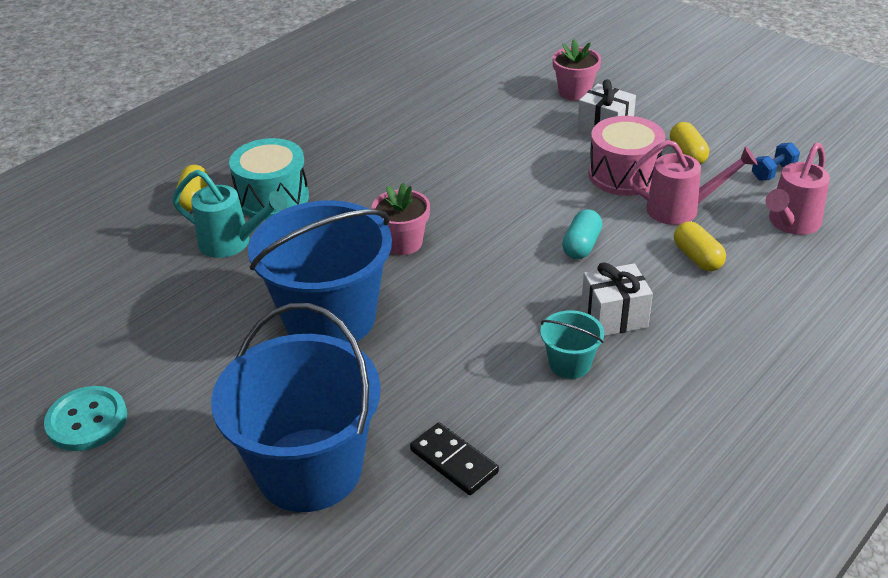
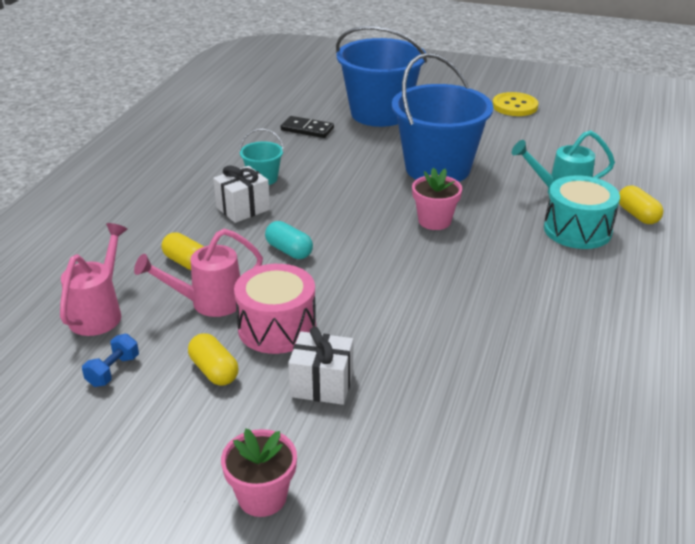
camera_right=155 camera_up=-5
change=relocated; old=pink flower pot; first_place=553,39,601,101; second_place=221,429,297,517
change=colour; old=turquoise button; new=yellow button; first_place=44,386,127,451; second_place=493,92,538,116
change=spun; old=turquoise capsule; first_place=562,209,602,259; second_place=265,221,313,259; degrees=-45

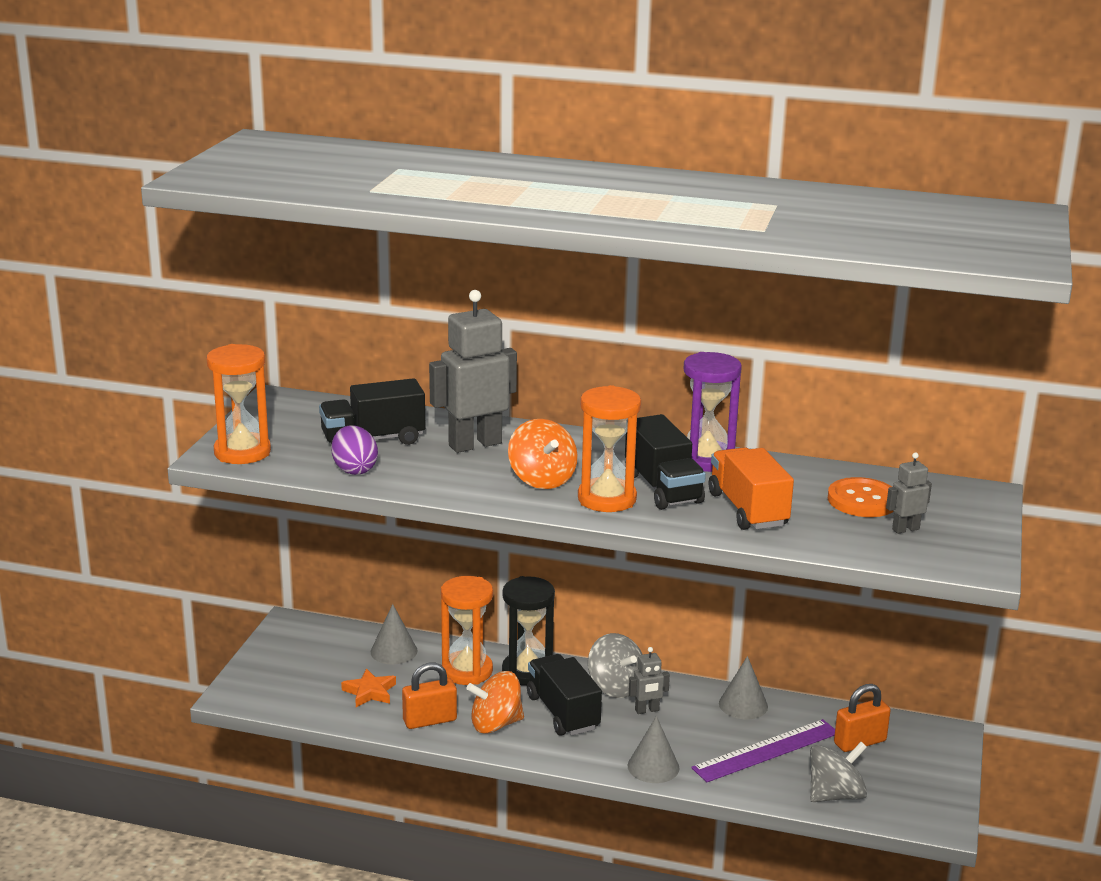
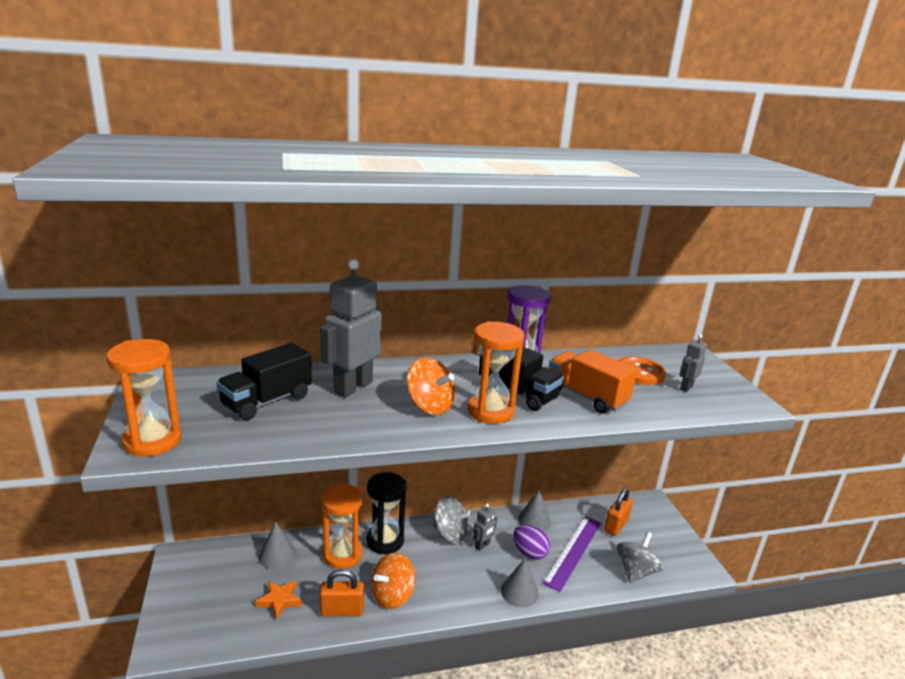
camera_right=-30 camera_up=0
change=missing; old=black truck; first_place=527,654,602,736
change=relocated; old=purple egg; first_place=331,425,378,475; second_place=513,525,550,560
change=spun; old=orange padlock; first_place=402,663,457,729; second_place=320,569,364,616; degrees=45

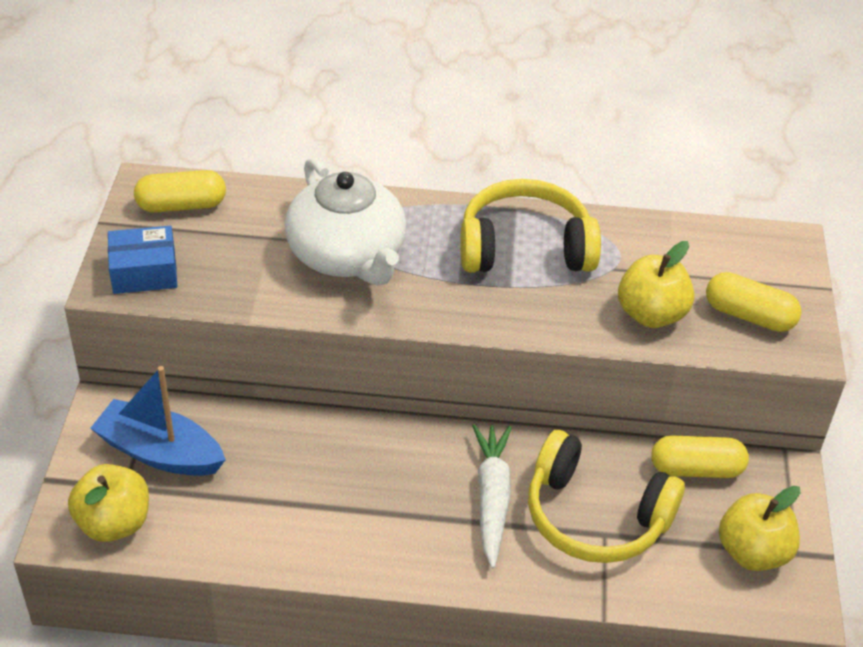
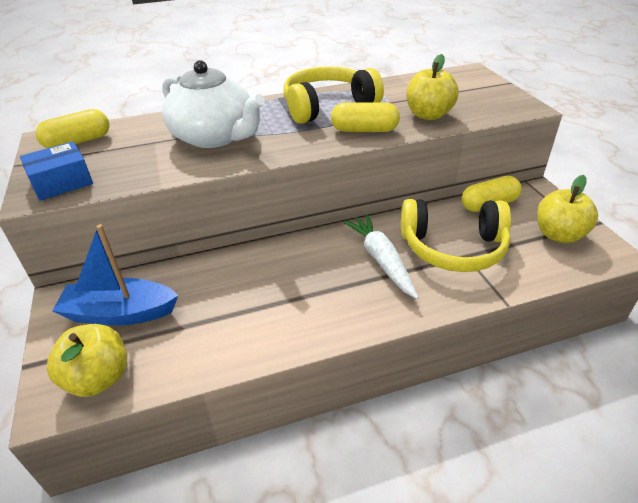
camera_right=-20 camera_up=-5
change=relocated; old=yellow capsule; first_place=706,272,802,332; second_place=331,102,400,132

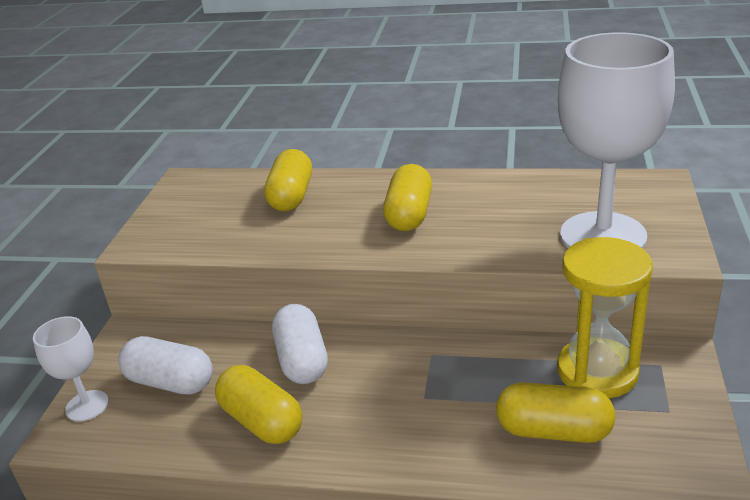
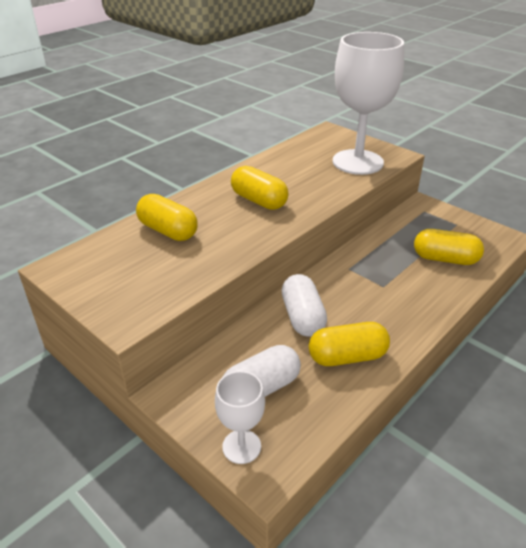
camera_right=-60 camera_up=5
change=missing; old=yellow hourglass; first_place=557,237,653,398
change=spun; old=white capsule; first_place=272,304,328,384; second_place=282,274,327,337; degrees=60
change=spun; old=yellow capsule; first_place=496,382,616,443; second_place=414,229,484,265; degrees=60

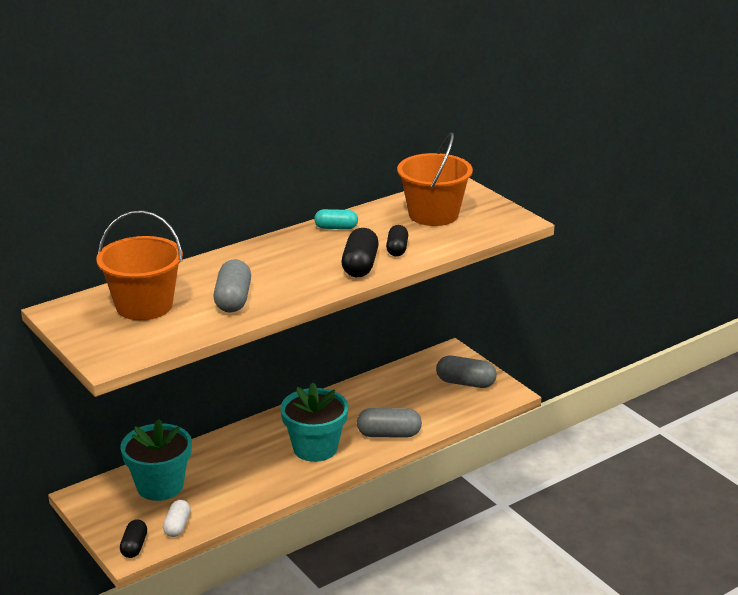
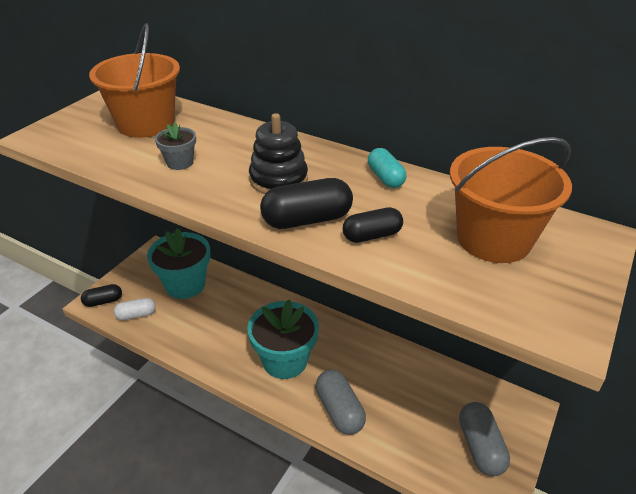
camera_right=65 camera_up=10
change=appeared; new=black stacking toy; second_place=249,113,308,194
change=exchanged; old=grey capsule; new=grey flower pot; first_place=214,259,251,312; second_place=155,123,196,170

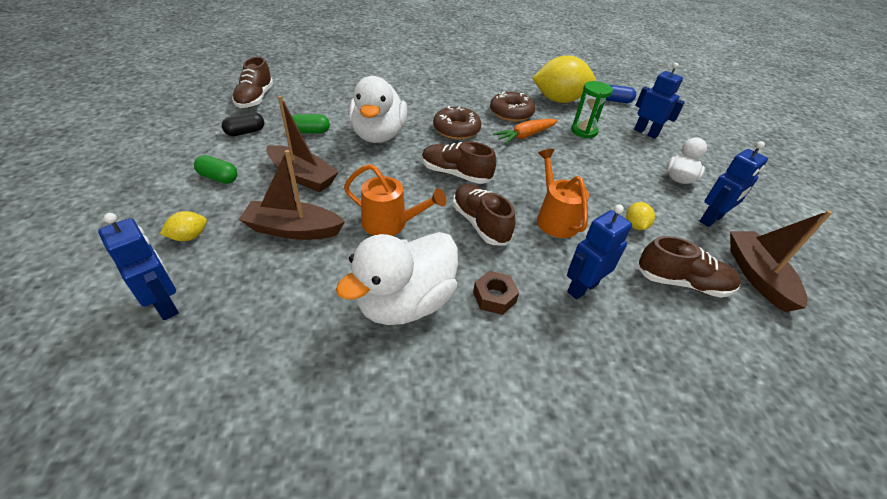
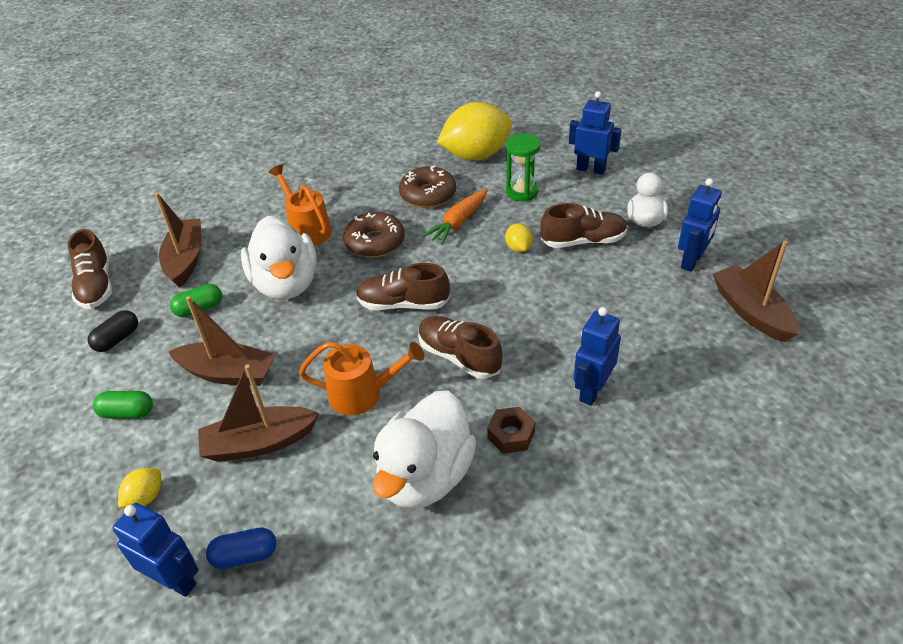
camera_right=-15 camera_up=0
change=appeared; new=brown boat; second_place=155,193,201,287
change=relocated; old=orange watering can; first_place=537,149,589,238; second_place=269,165,332,246
change=relocated; old=blue capsule; first_place=606,85,636,103; second_place=206,527,276,569
change=relocated; old=yellow lemon; first_place=626,202,655,230; second_place=505,223,533,252
change=relocated; old=brown shoe; first_place=637,236,741,298; second_place=540,203,628,248

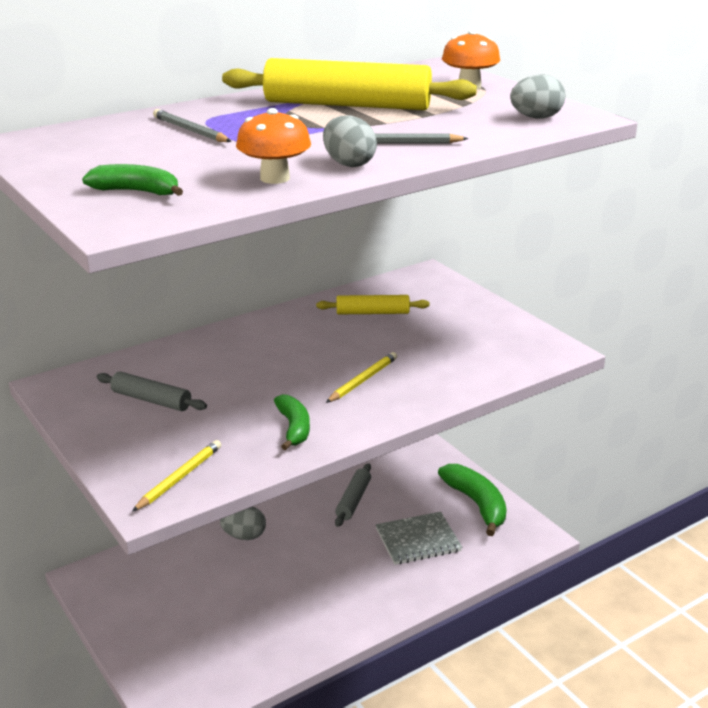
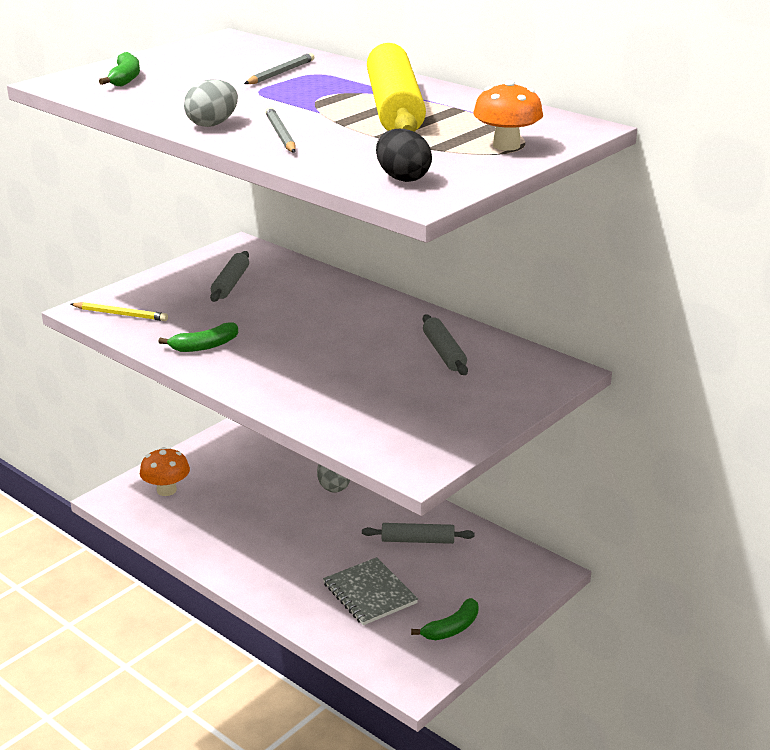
camera_right=75 camera_up=0
change=missing; old=yellow pencil; first_place=326,352,397,403
change=relocated; old=orange mushroom; first_place=236,108,311,184; second_place=140,447,190,496
change=colour; old=yellow rolling pin; new=grey rolling pin; first_place=316,295,430,314; second_place=423,315,468,375
change=colour; old=grey egg; new=black egg; first_place=510,74,565,119; second_place=376,129,432,182
change=size; old=green banana; first_place=438,464,507,536; second_place=411,598,479,640; factor=0.62

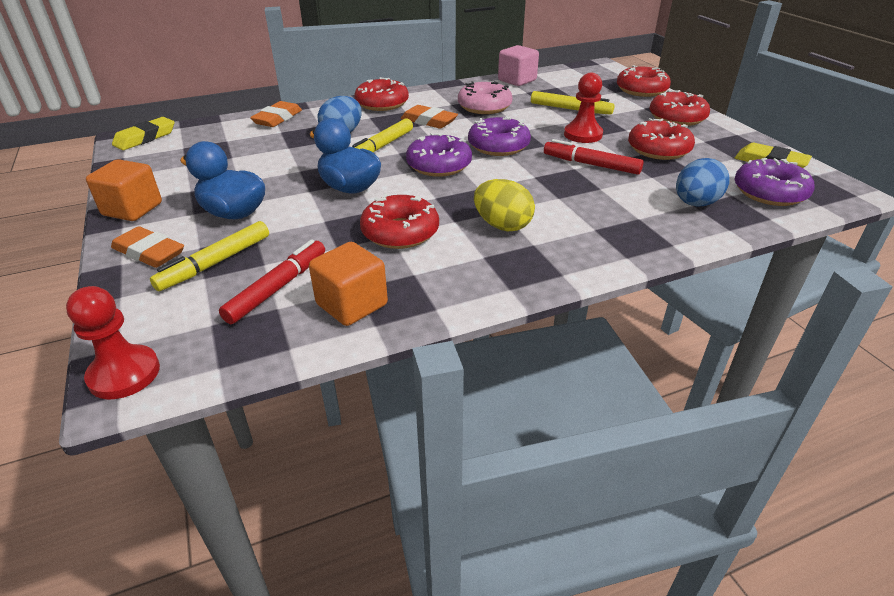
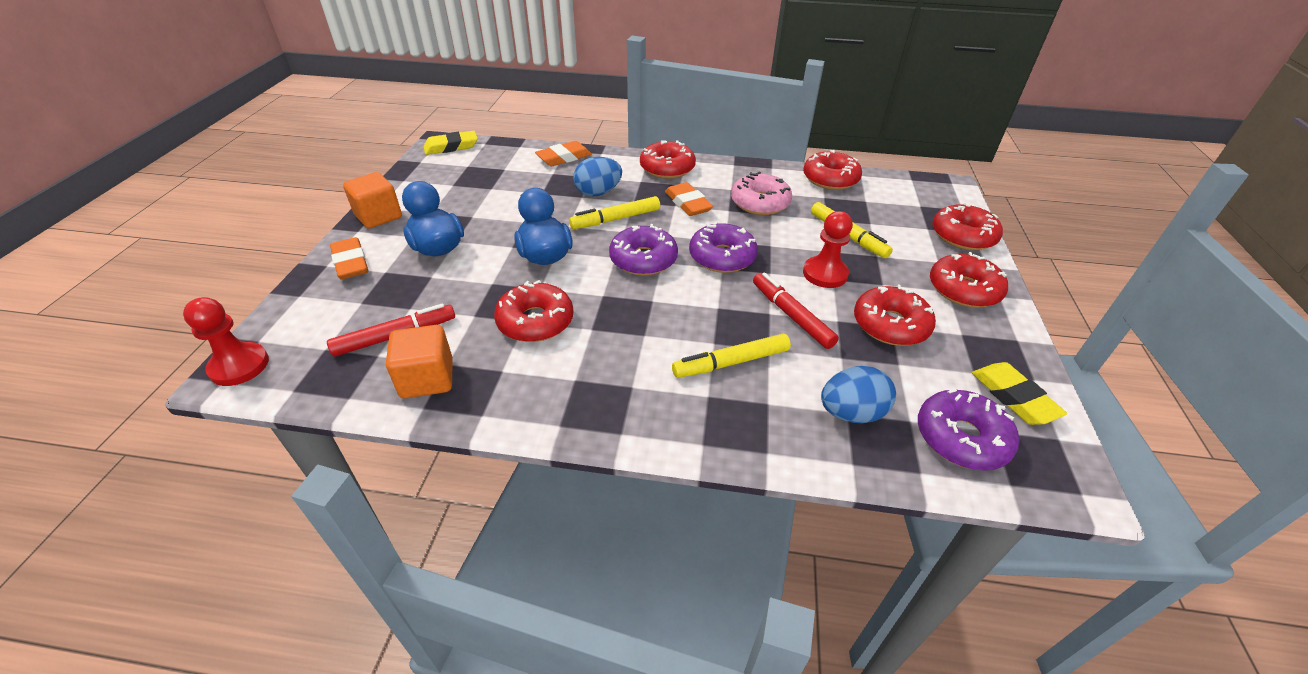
camera_right=30 camera_up=5
change=missing; old=yellow egg; first_place=474,179,535,232
change=relocated; old=yellow marker; first_place=150,221,269,291; second_place=672,334,791,378
change=exchanged; old=pink cube; new=red donut; first_place=498,45,539,86; second_place=803,150,862,190

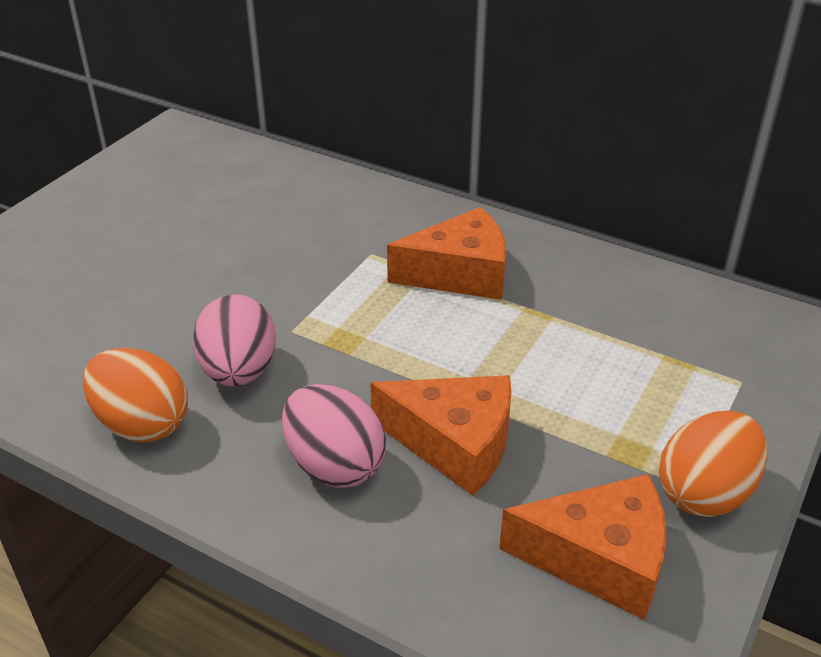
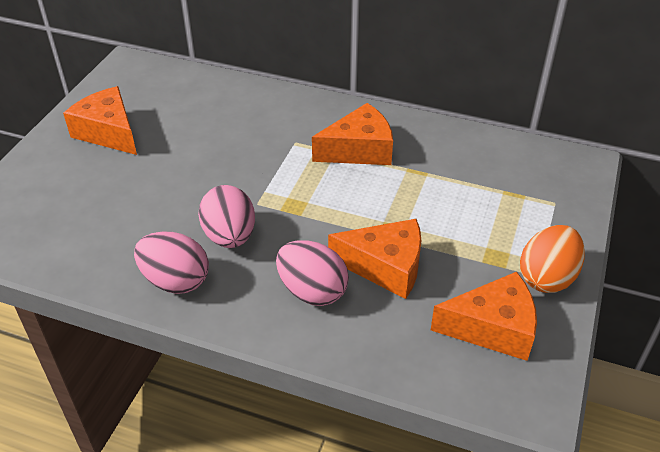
camera_right=-10 camera_up=5
change=appeared; new=orange cheese; second_place=63,86,137,155
change=colour; old=orange egg; new=pink egg; first_place=83,348,188,442; second_place=134,232,209,294

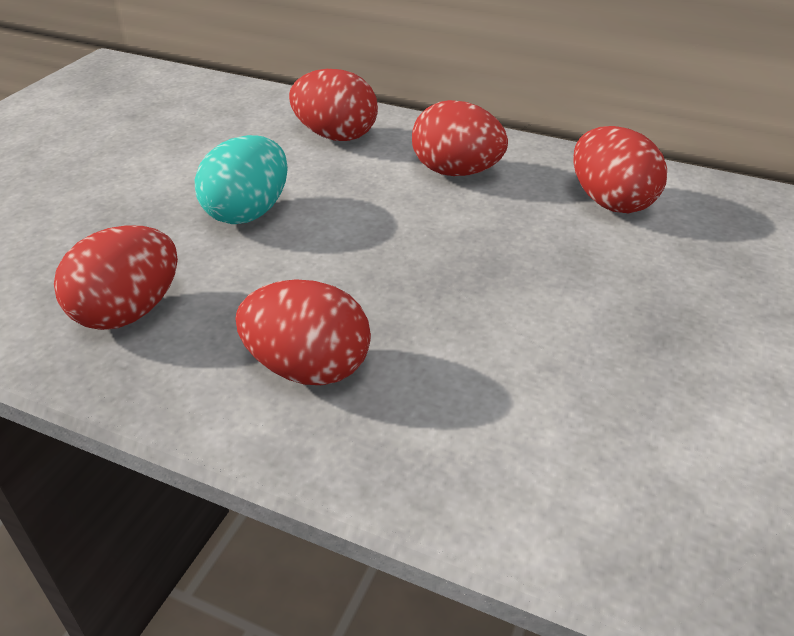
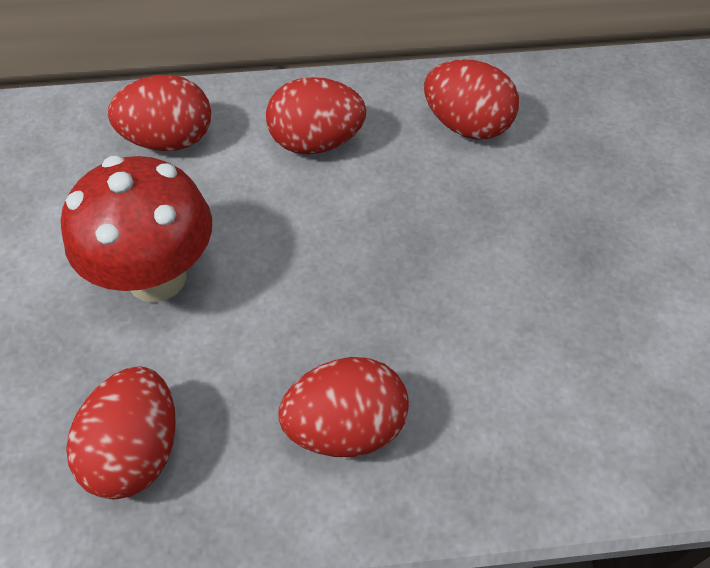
camera_right=-30 camera_up=15
change=exchanged; old=turquoise egg; new=red mushroom; first_place=195,135,288,224; second_place=61,155,212,302

